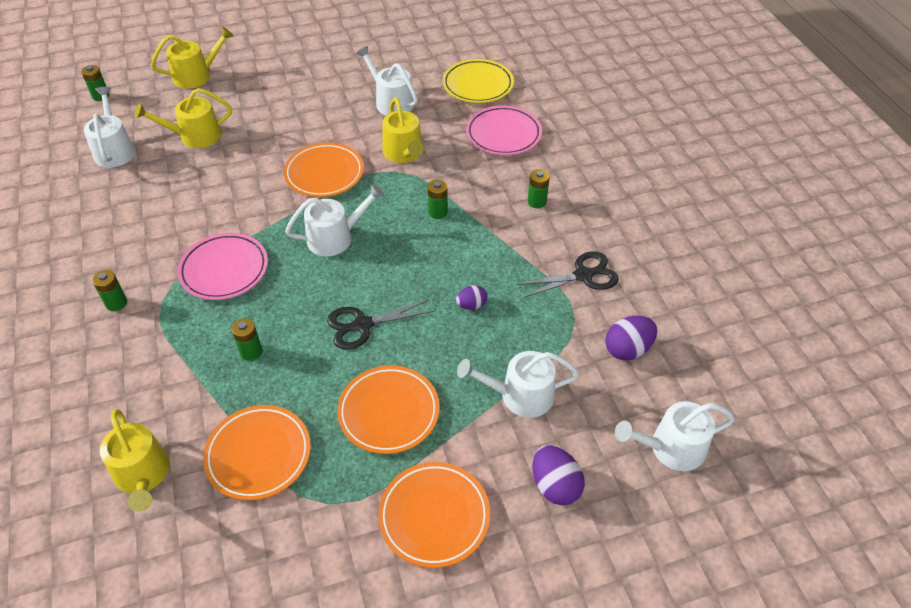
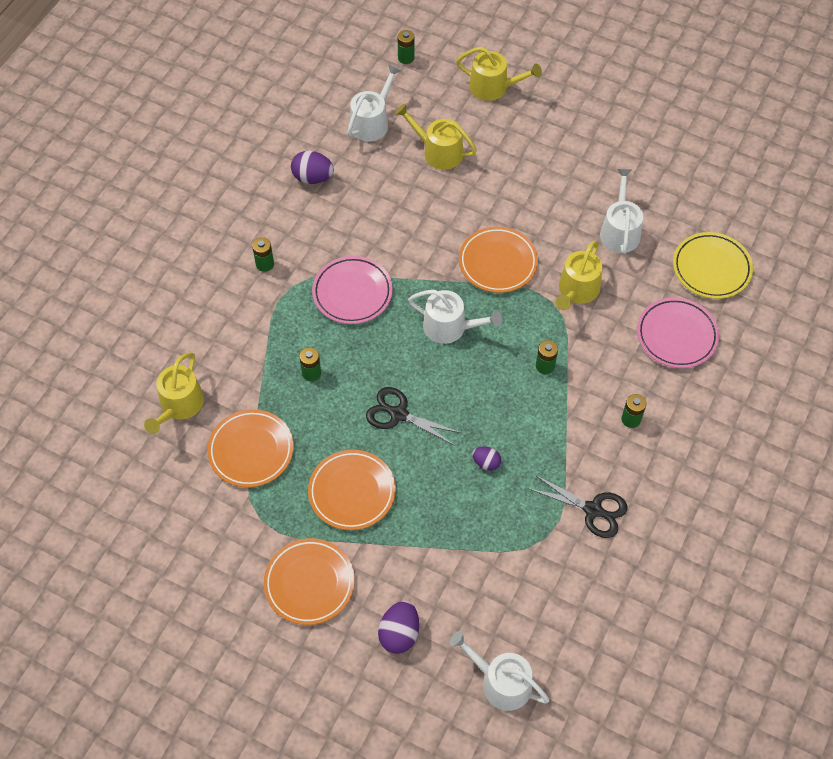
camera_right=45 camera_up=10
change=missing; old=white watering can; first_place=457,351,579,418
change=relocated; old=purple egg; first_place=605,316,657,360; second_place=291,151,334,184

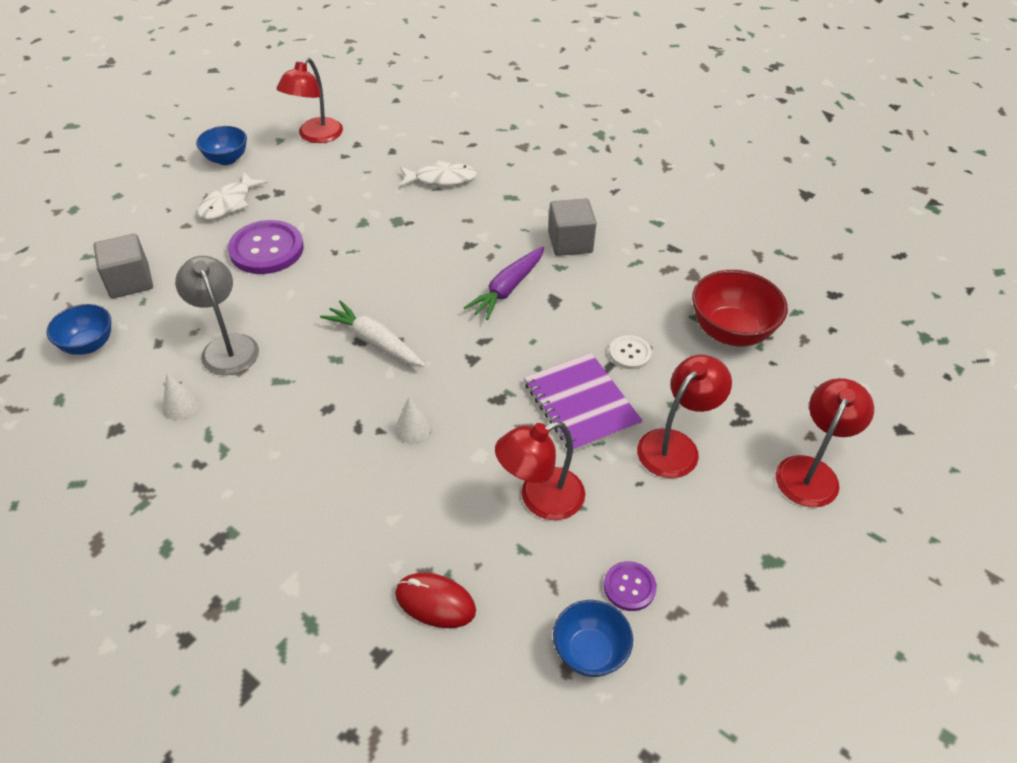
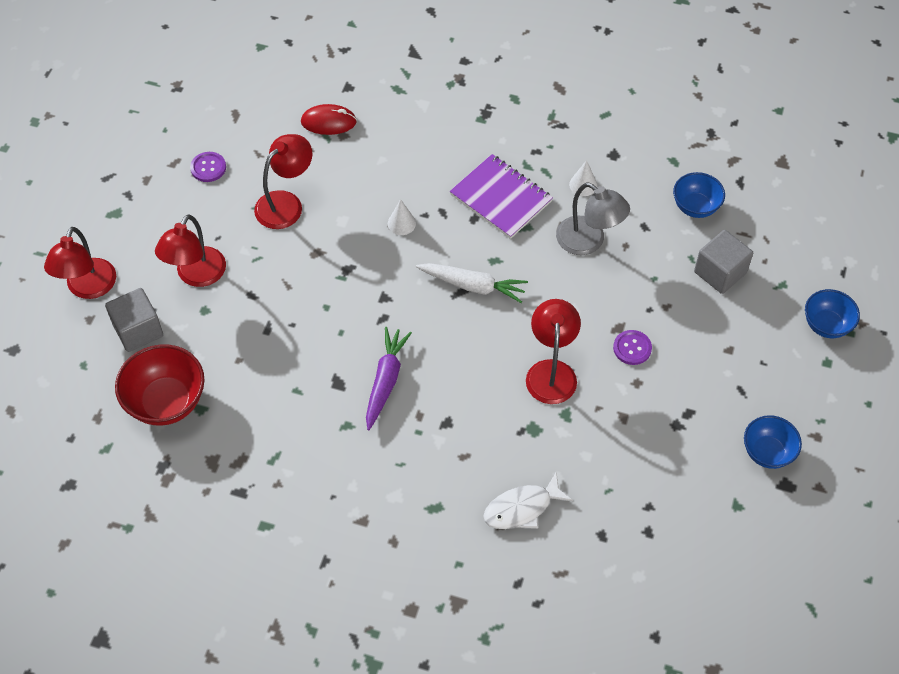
camera_right=160 camera_up=10
change=missing; old=white fish; first_place=197,172,268,220
change=missing; old=white button; first_place=609,335,652,369
change=relocated; old=red lamp; first_place=276,58,343,143; second_place=526,299,581,404
change=relocated; old=purple notebook; first_place=524,353,643,452; second_place=450,154,553,239
change=relocated; old=grey cube; first_place=548,199,597,256; second_place=105,288,163,352
change=relocated; old=blue bowl; first_place=553,600,633,677; second_place=805,289,860,338
change=size; old=purple button; first_place=228,220,304,274; second_place=613,330,652,365; factor=0.52

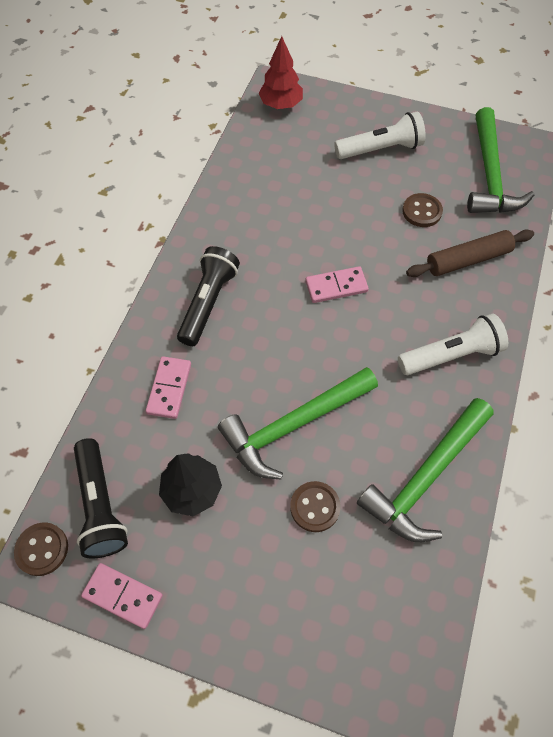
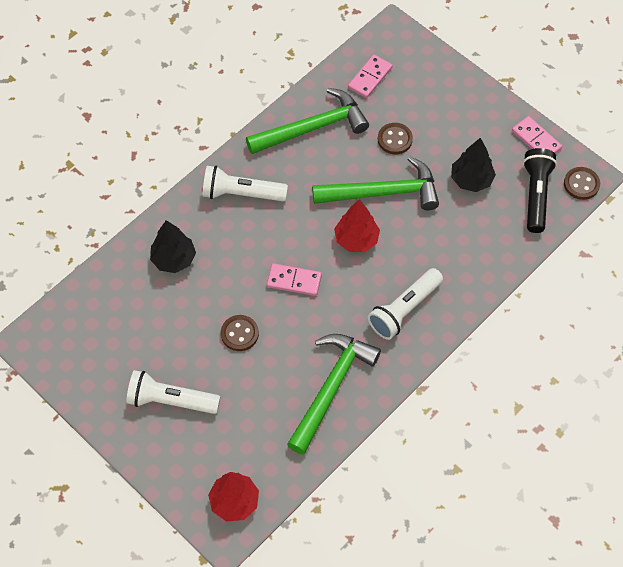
camera_right=-155 camera_up=0
change=appeared; new=red tree; second_place=334,200,380,252
change=relocated; old=pink domino; first_place=146,356,191,419; second_place=348,55,392,98
change=relocated; old=brown button; first_place=402,193,443,227; second_place=221,315,259,351
change=relocated; old=green hammer; first_place=467,107,534,213; second_place=287,334,381,454
change=exchanged; old=brown rolling pin; new=black tree; first_place=406,229,534,277; second_place=150,220,196,273
change=colour; old=black flashlight; new=white flashlight; first_place=177,246,240,346; second_place=368,268,443,340

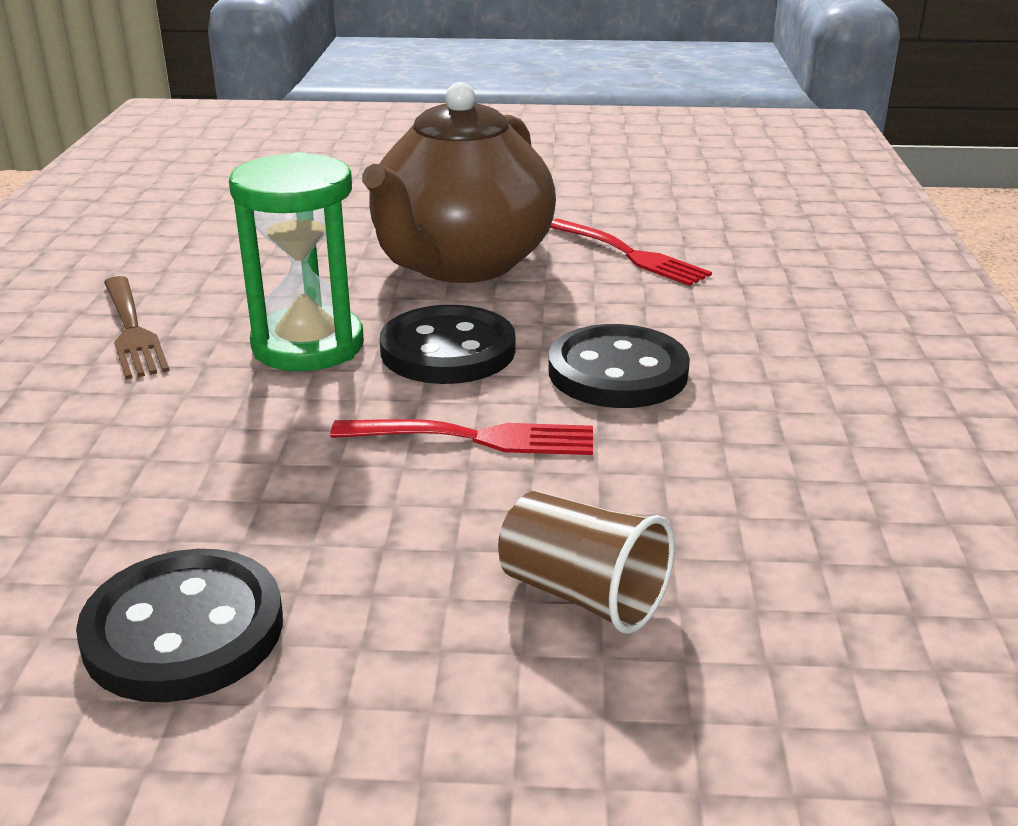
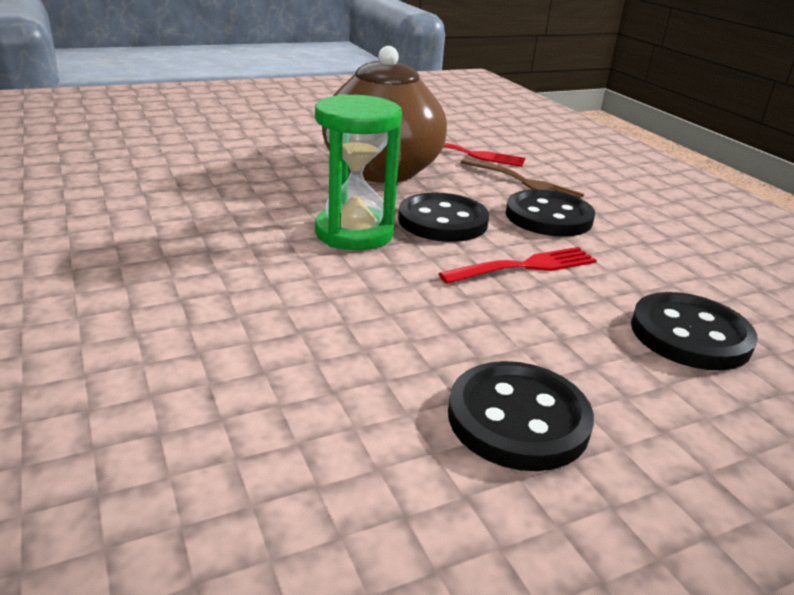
camera_right=-30 camera_up=0
change=relocated; old=brown fork; first_place=104,276,170,379; second_place=460,158,584,198
change=exchanged; old=brown cup; new=black button; first_place=498,491,675,634; second_place=631,292,757,370

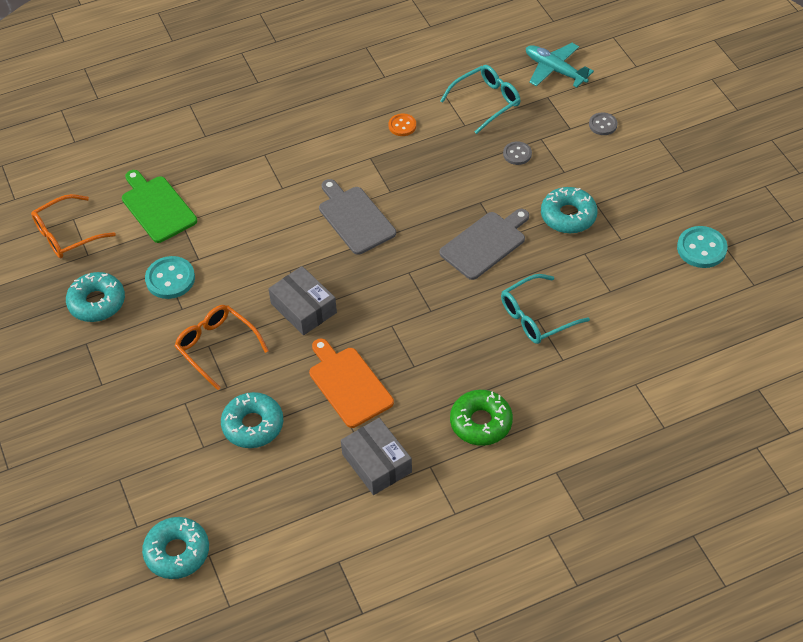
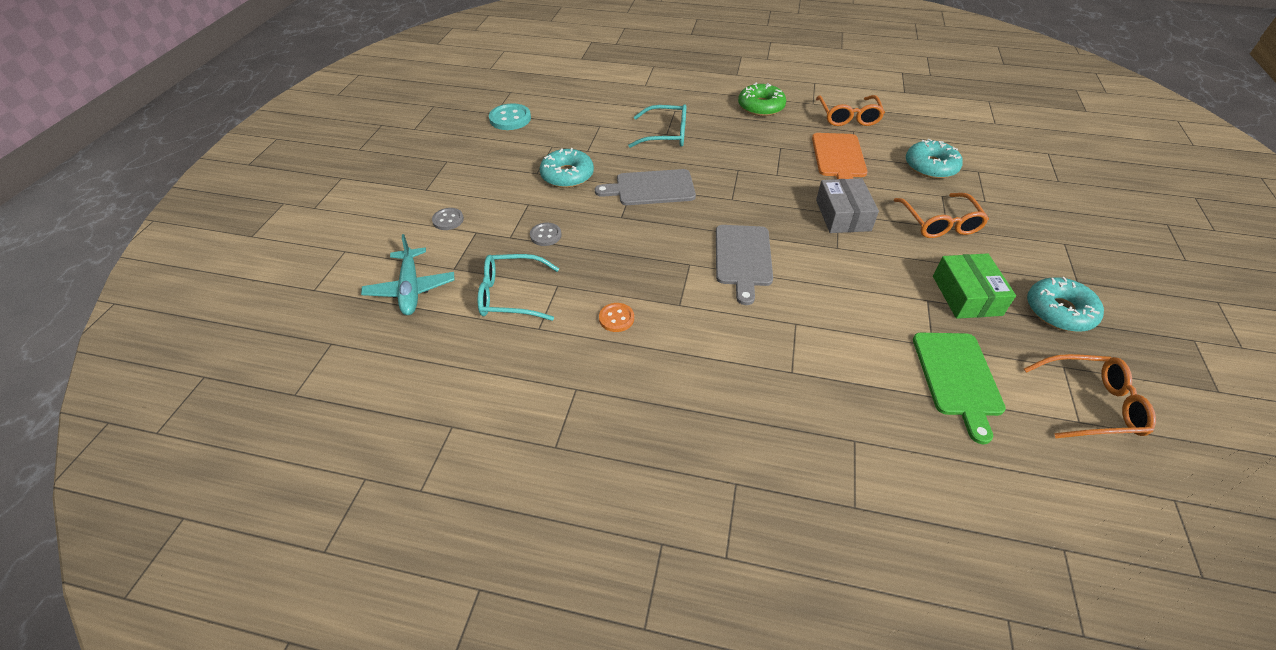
camera_right=-145 camera_up=-5
change=missing; old=turquoise donut; first_place=142,517,209,579
change=exchanged; old=turquoise button; new=green box; first_place=145,256,195,299; second_place=933,253,1016,319
change=exchanged; old=grey box; new=orange glasses; first_place=341,418,412,495; second_place=816,95,885,126

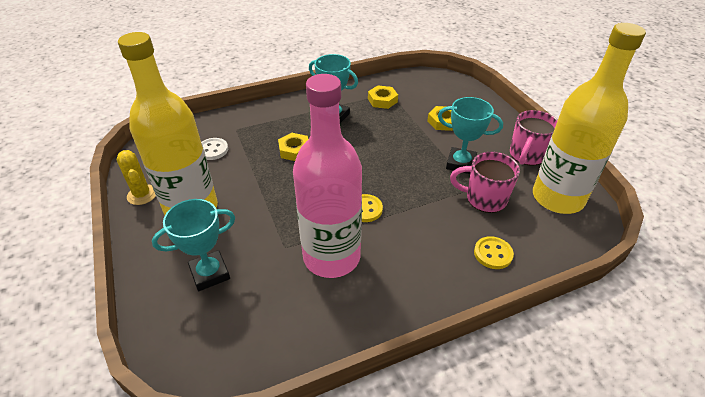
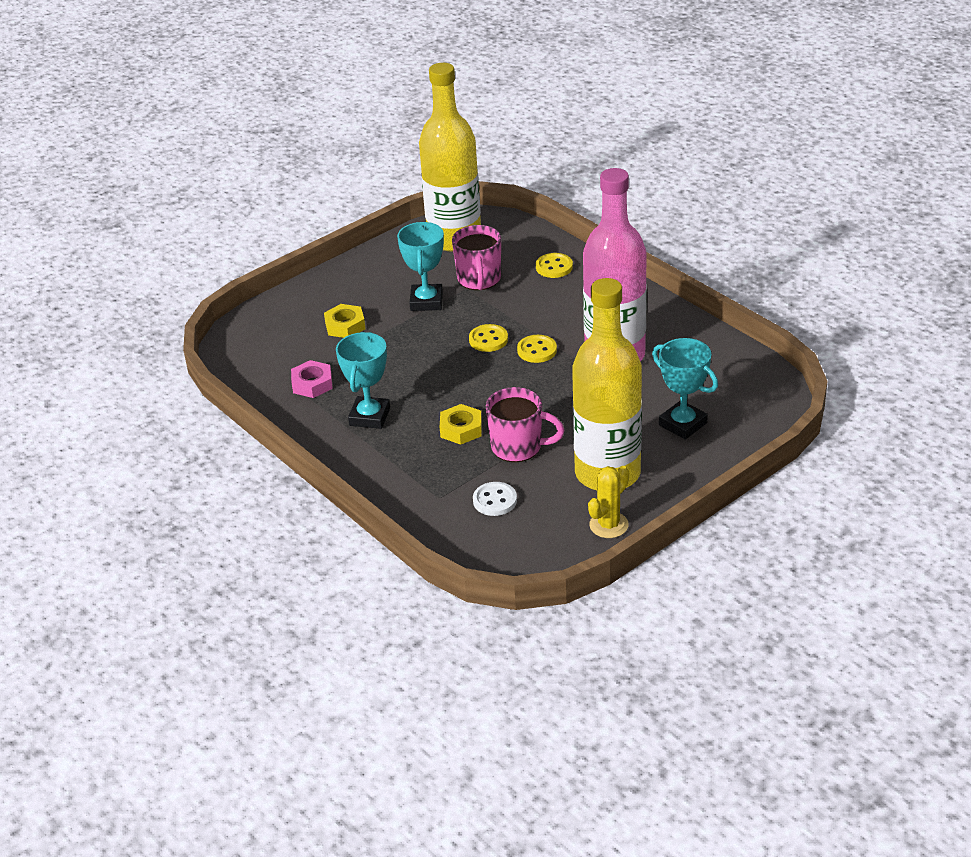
camera_right=-105 camera_up=-5
change=appeared; new=yellow button; second_place=469,324,508,352
change=relocated; old=pink mug; first_place=510,110,558,166; second_place=486,387,565,462
change=colour; old=yellow nut; new=pink nut; first_place=368,85,398,109; second_place=291,360,333,398

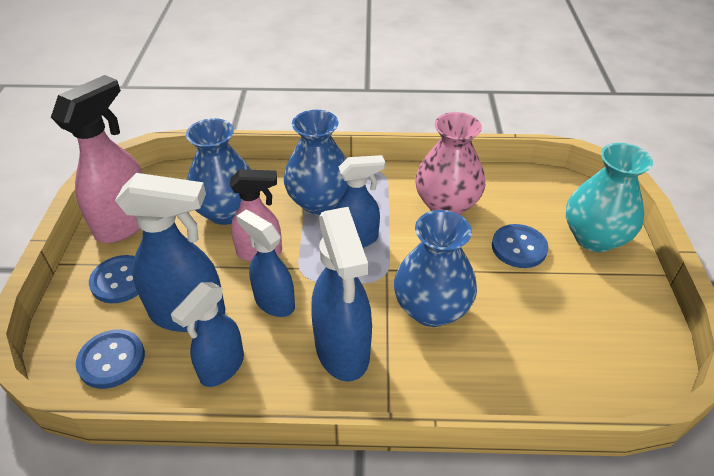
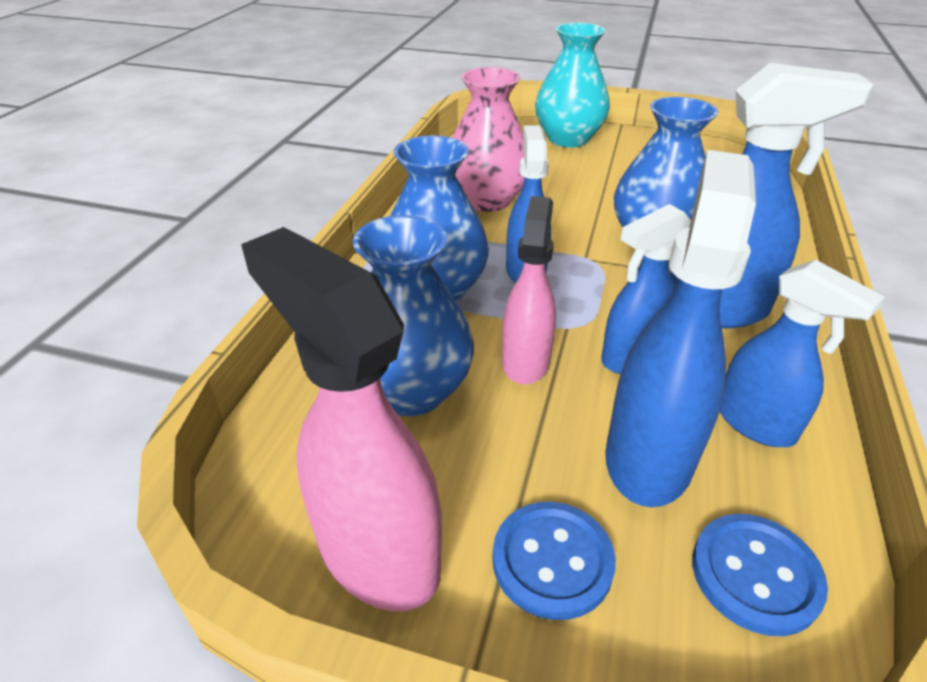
camera_right=-75 camera_up=-5
change=missing; old=blue button; first_place=492,224,548,268

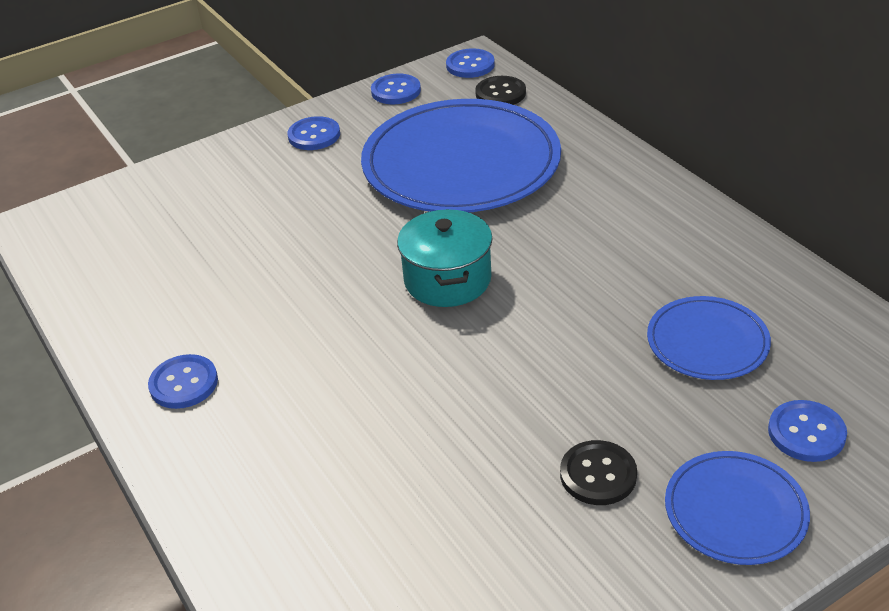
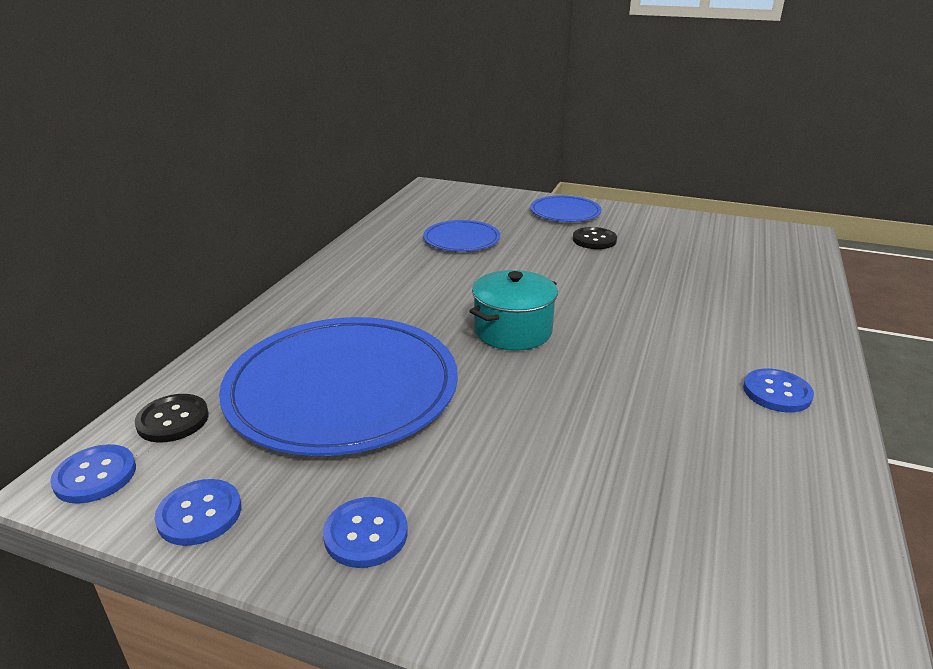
camera_right=-130 camera_up=-10
change=missing; old=blue button; first_place=768,400,847,462

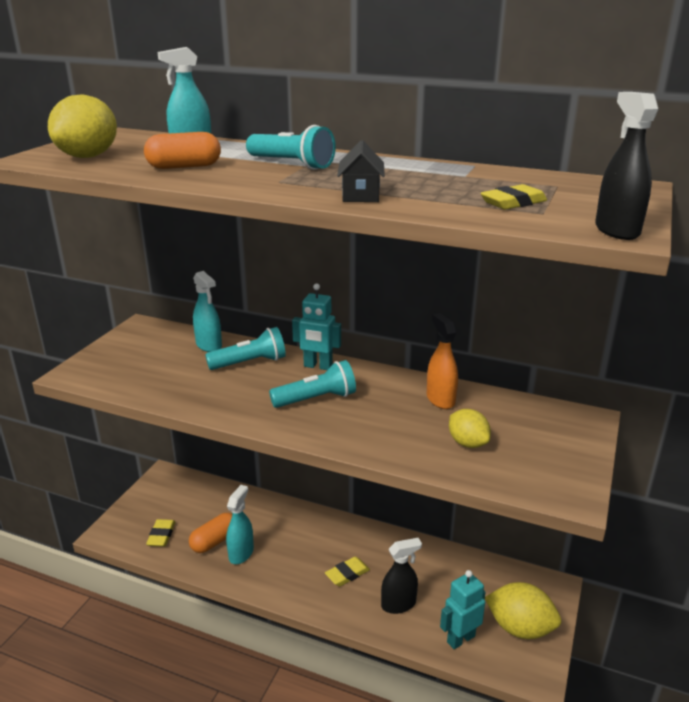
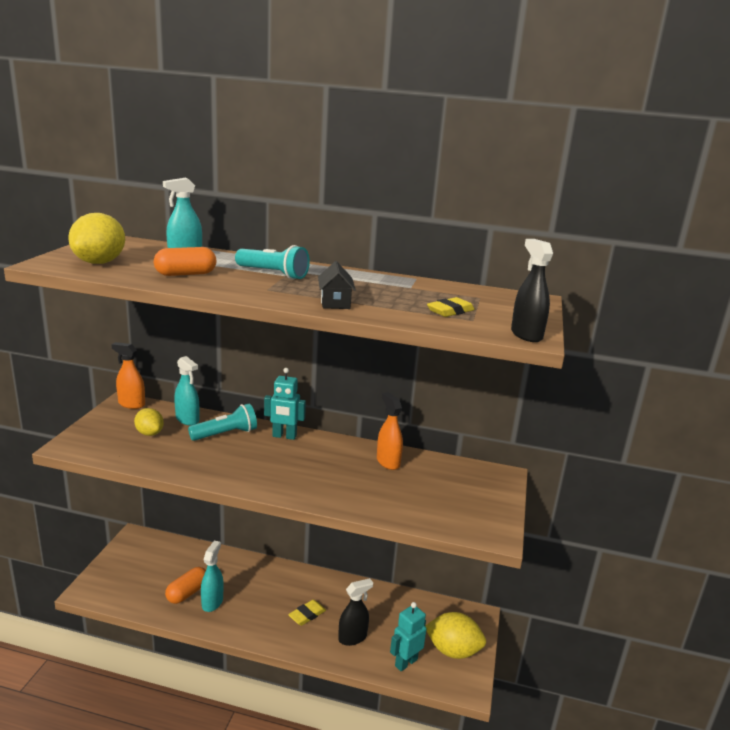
camera_right=-10 camera_up=-5
change=missing; old=yellow eraser; first_place=146,519,175,547
change=missing; old=turquoise flashlight; first_place=269,360,356,408
change=appeared; new=orange spray bottle; second_place=111,342,145,409
change=relocated; old=yellow lemon; first_place=449,409,491,448; second_place=134,408,164,436

